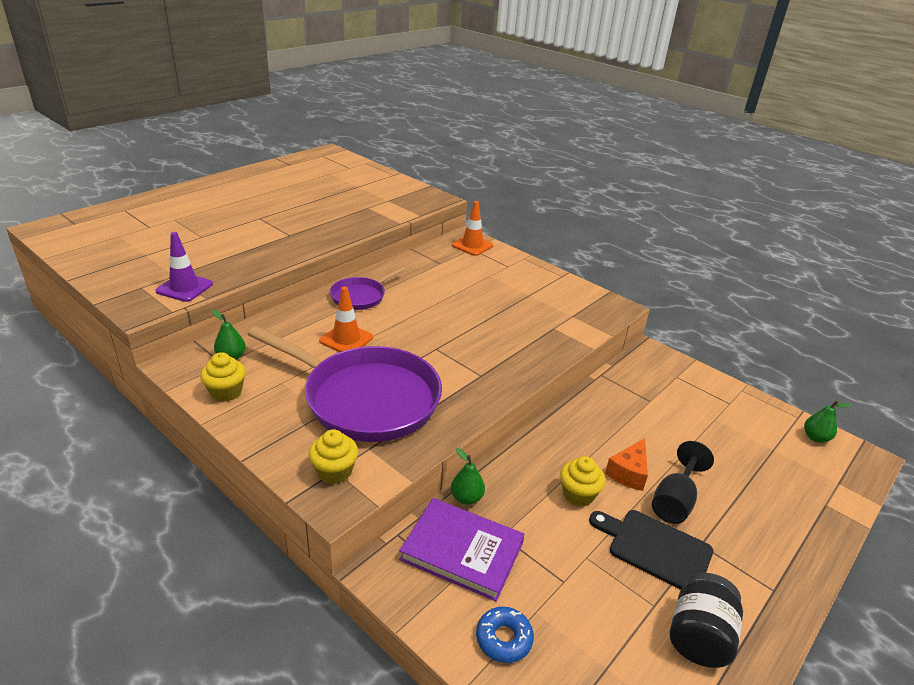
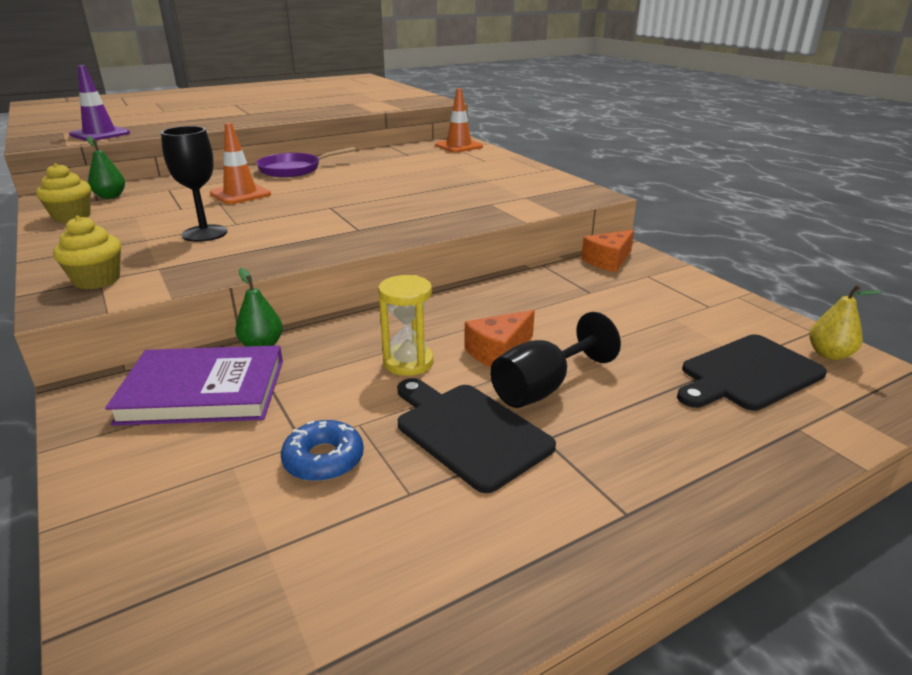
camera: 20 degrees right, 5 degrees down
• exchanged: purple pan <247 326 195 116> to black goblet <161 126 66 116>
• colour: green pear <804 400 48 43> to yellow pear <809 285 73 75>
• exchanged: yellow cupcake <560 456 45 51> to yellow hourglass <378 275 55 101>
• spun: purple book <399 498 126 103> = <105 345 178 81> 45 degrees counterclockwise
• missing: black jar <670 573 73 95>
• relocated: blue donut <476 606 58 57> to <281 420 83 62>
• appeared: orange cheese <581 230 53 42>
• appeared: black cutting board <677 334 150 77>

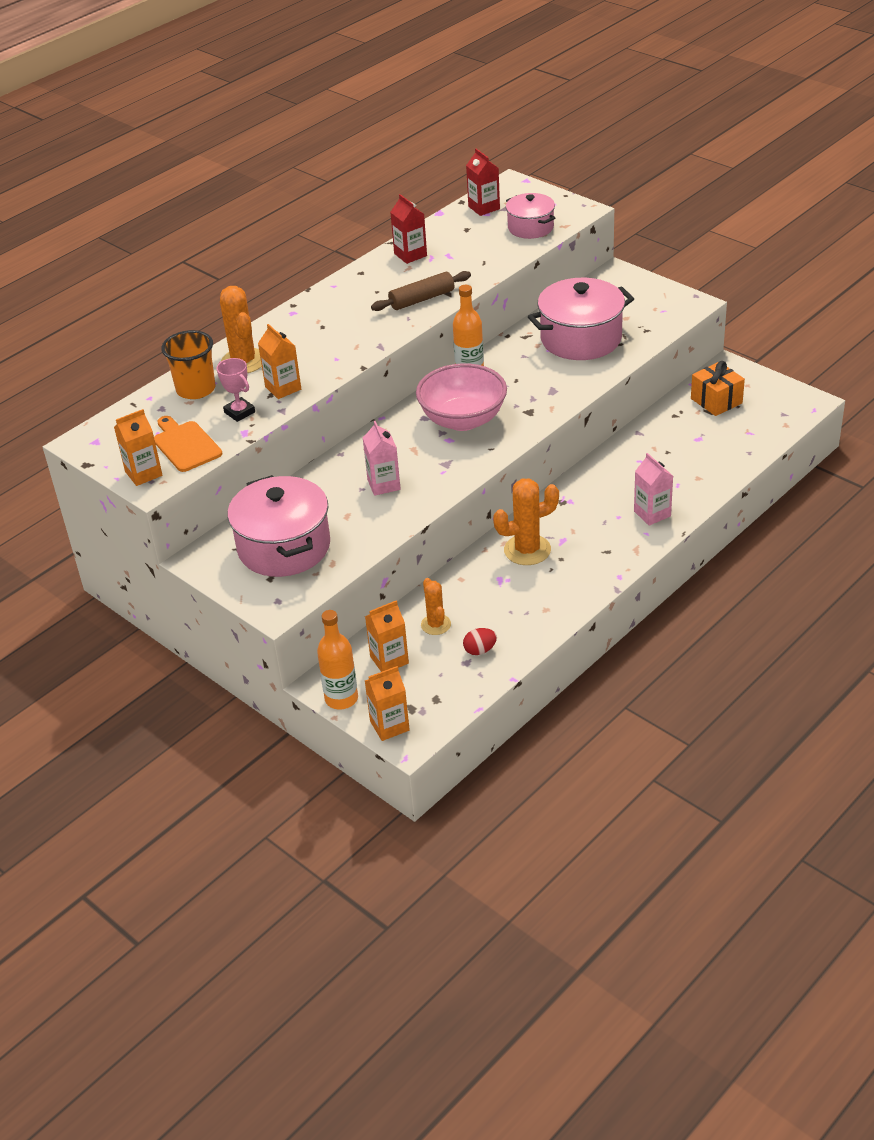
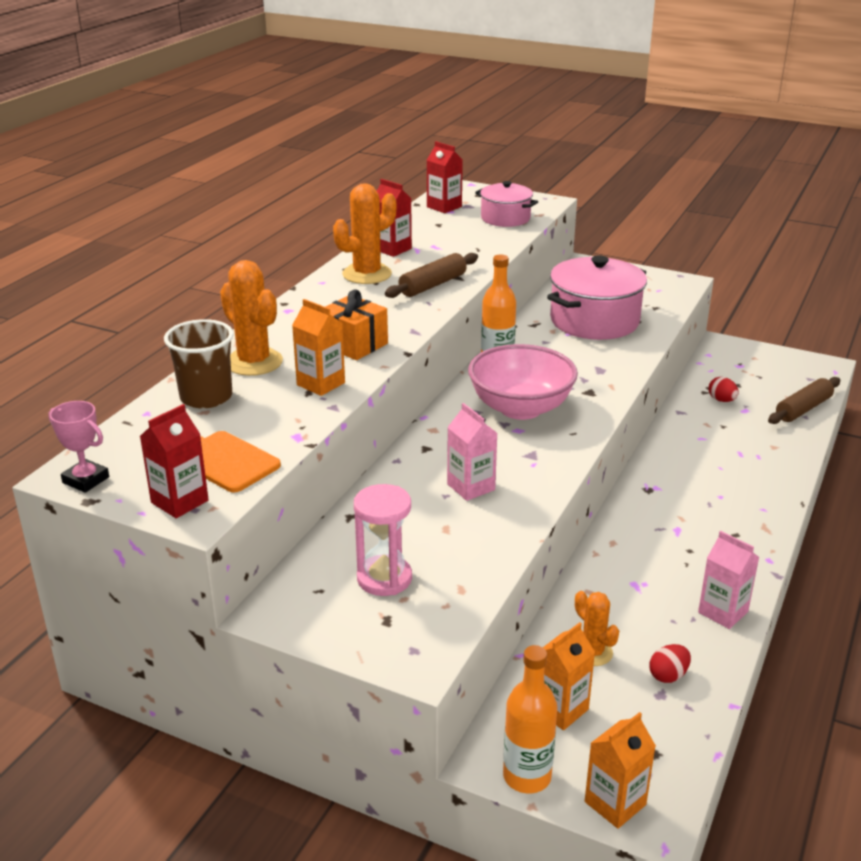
camera: 20 degrees left, 10 degrees down
• colour: orange cup <161 330 54 69> to brown cup <164 319 70 89>
• relocated: pink trophy <217 358 38 64> to <48 401 61 92>
• relocated: orange gift <691 361 54 55> to <325 289 63 71>
• colour: orange carton <114 409 48 77> to red carton <140 404 69 114>
• relocated: pink carton <634 453 39 73> to <698 531 61 98>
• exchanged: pink pot <228 475 102 102> to pink hourglass <354 484 58 112>
• relocated: orange cactus <493 478 66 87> to <333 183 63 101>
• appeared: red egg <709 377 30 25>
• appeared: brown rolling pin <768 377 72 47>

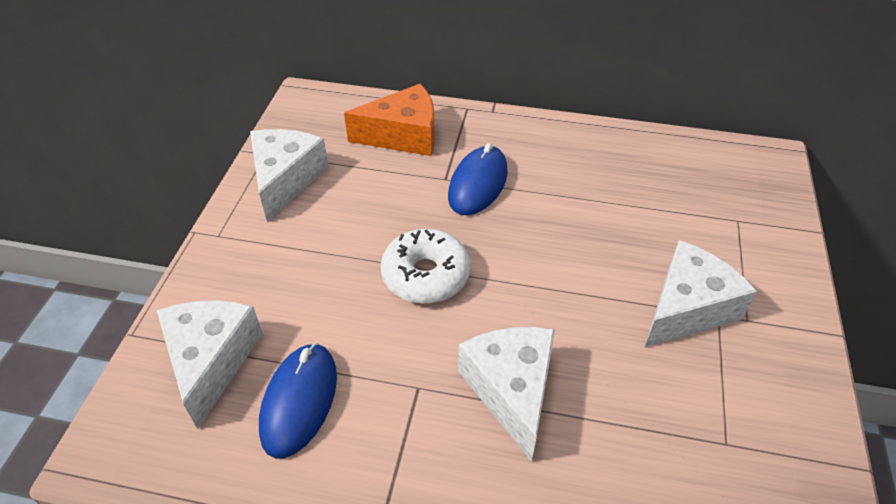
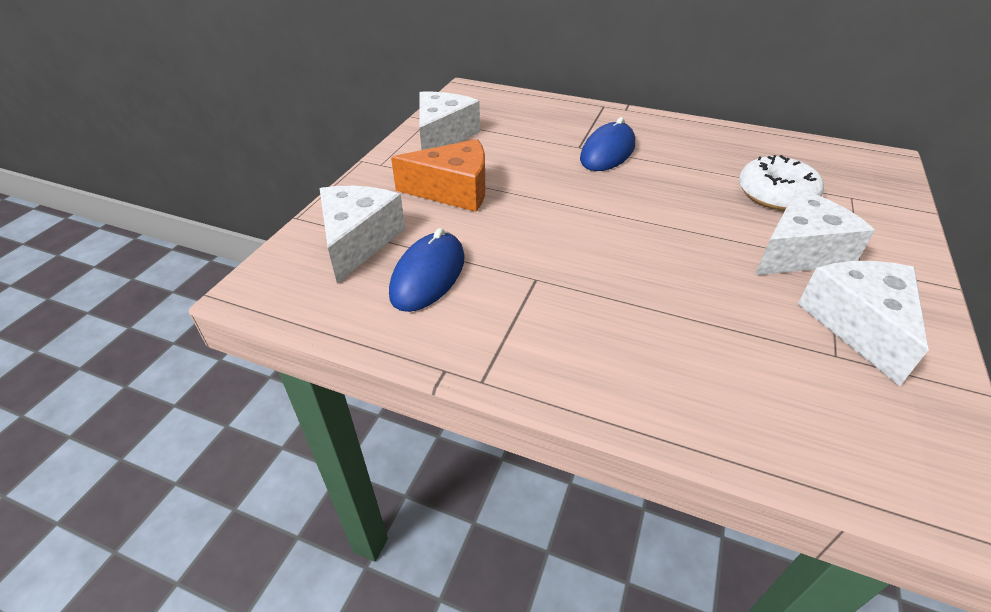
camera: 10 degrees right, 5 degrees down
• relocated: orange cheese <344 84 91 72> to <391 139 94 73>
• relocated: white donut <381 229 89 75> to <739 155 85 56>
• relocated: white cheese <458 327 97 135> to <798 261 131 125>

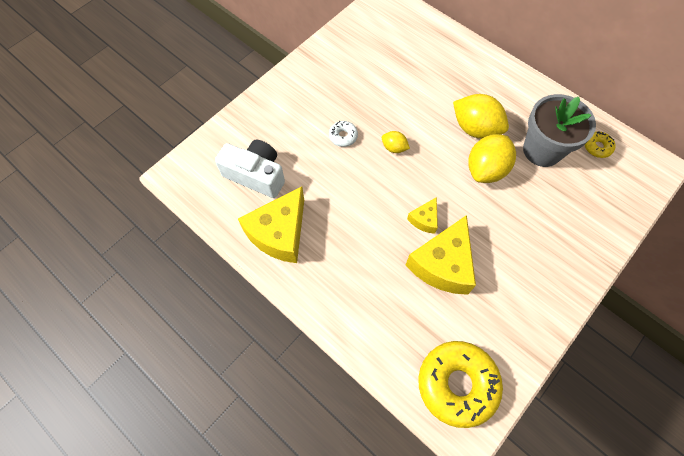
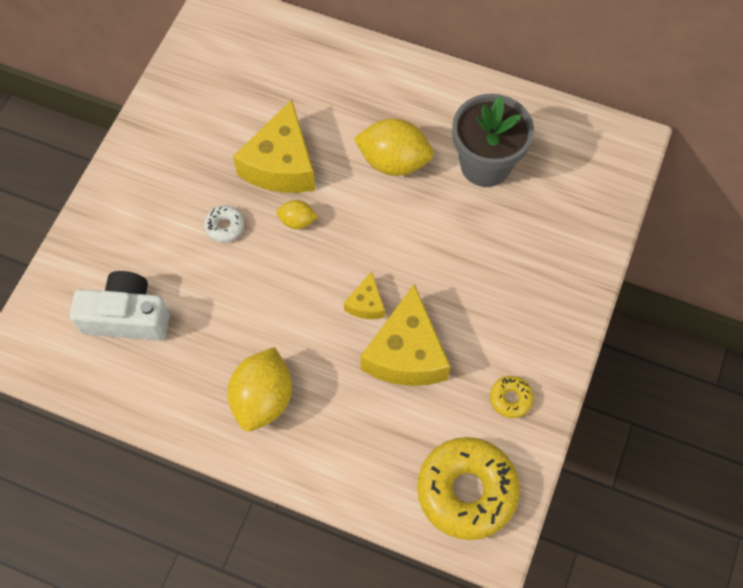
camera: 20 degrees left, 0 degrees up
• relocated: yellow donut <585 131 31 27> to <490 376 44 42>
• relocated: yellow lemon <468 134 48 49> to <227 347 65 84>
• relocated: yellow cheese <238 186 66 77> to <233 100 82 93>

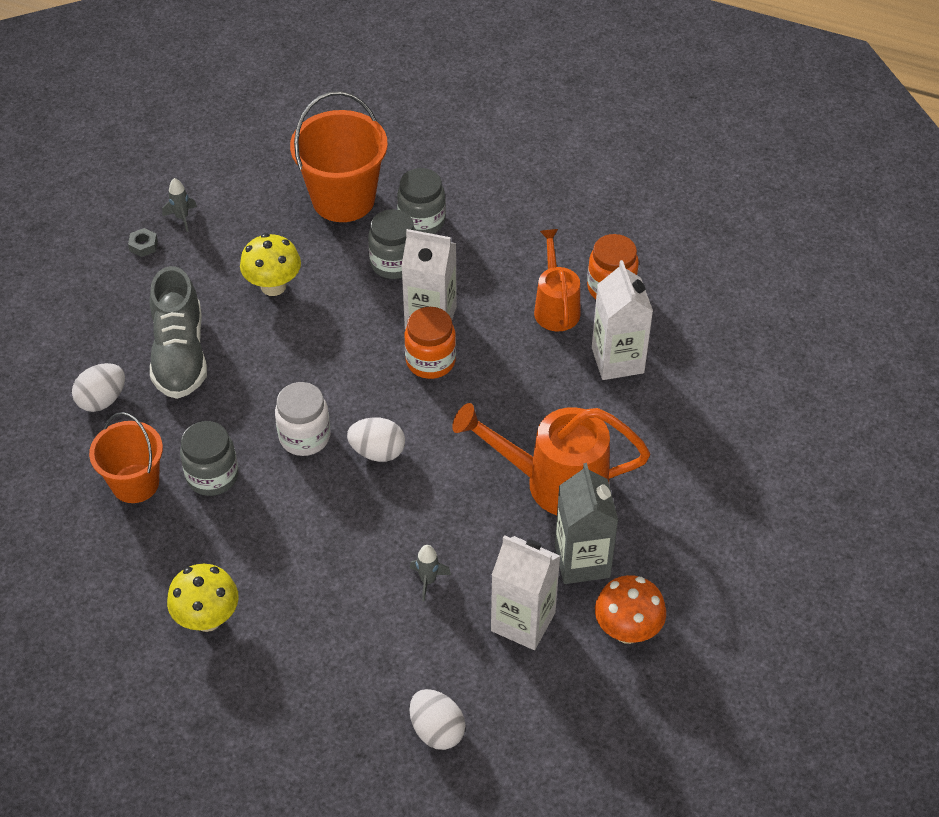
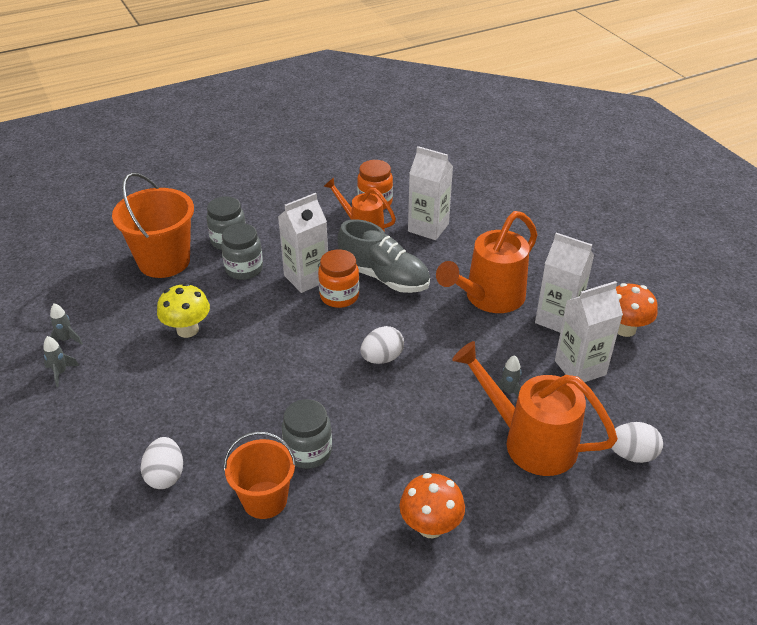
camera: 50 degrees left, 10 degrees down
• exchanged: grey nut <128 228 30 29> to grey rocket <43 336 36 51>
• relocated: grey shoe <150 266 57 133> to <338 219 92 74>
• missing: white jar <275 382 55 74>
• colour: grey carton <555 463 63 121> to white carton <535 233 59 99>
• colour: yellow mushroom <167 564 72 68> to orange mushroom <400 473 65 65>
• appeared: orange watering can <452 341 166 135>

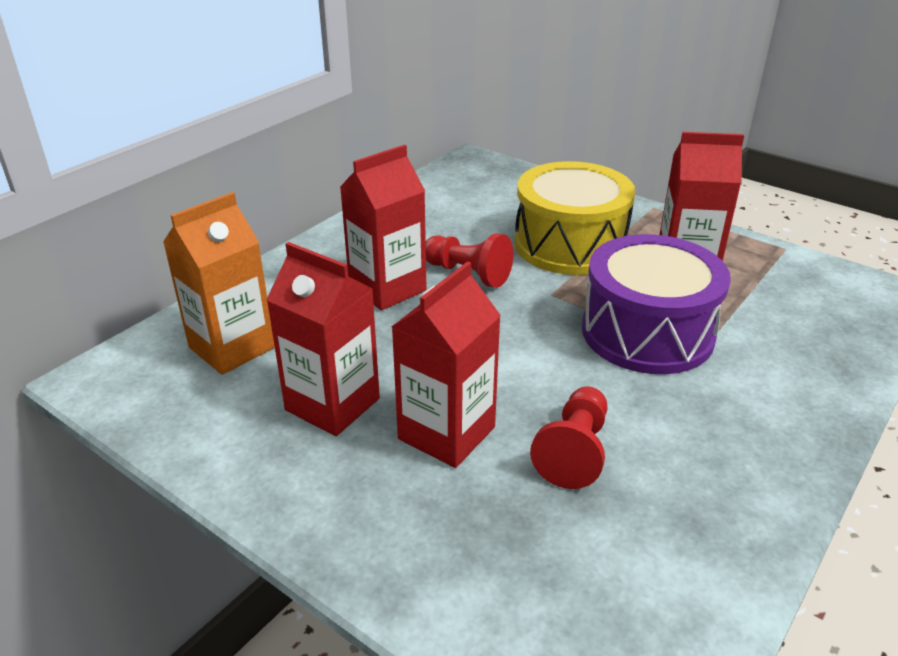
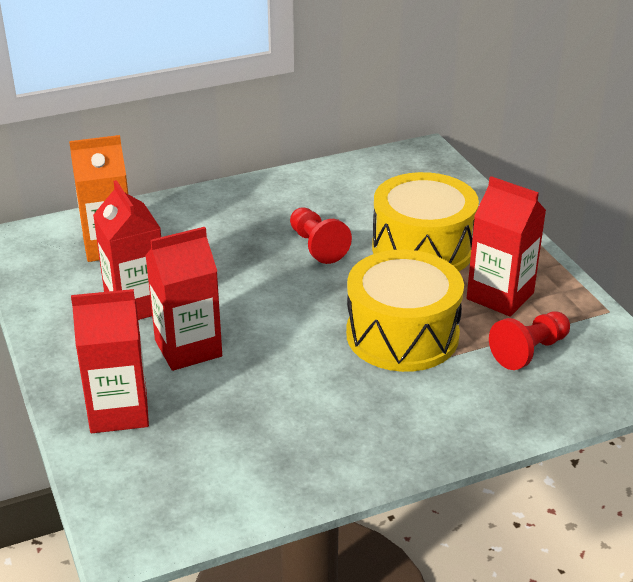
camera: 30 degrees right, 0 degrees up
• relocated: red carton <340 145 87 165> to <71 289 78 144>
• colour: purple drum <582 234 149 140> to yellow drum <346 250 118 122>
• relocated: red pawn <530 386 78 103> to <489 312 81 58>

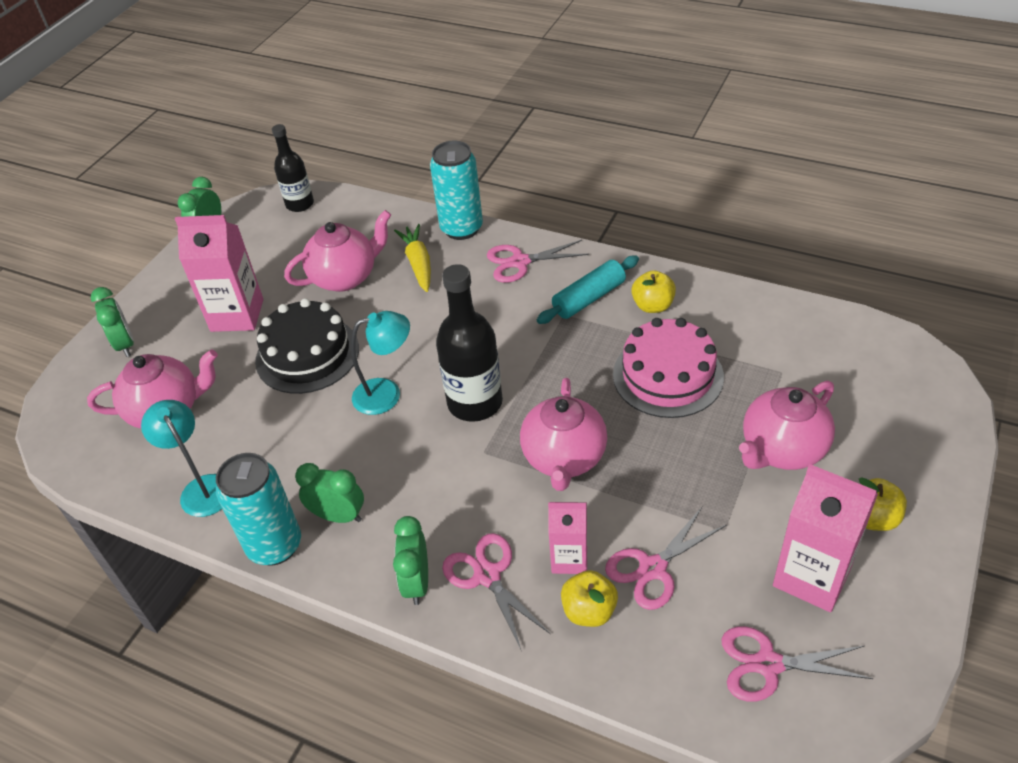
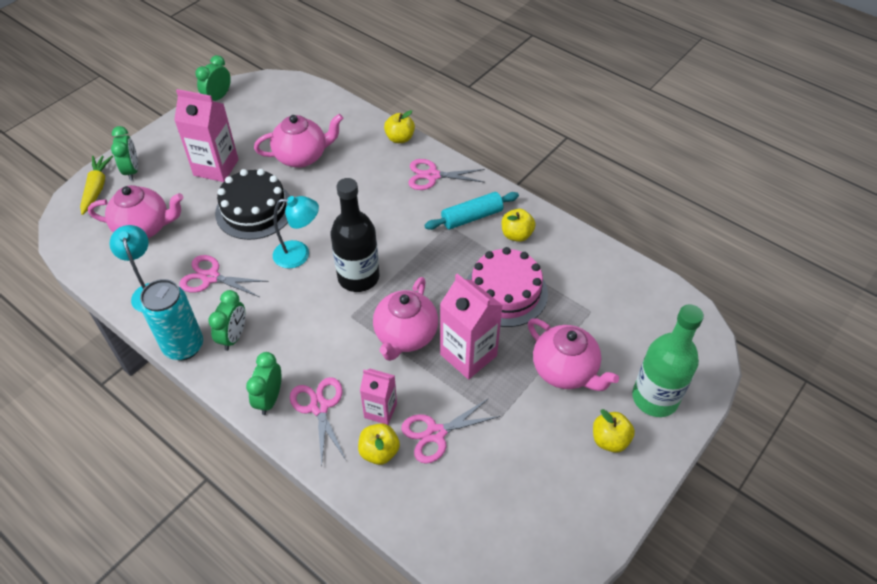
camera: 10 degrees right, 5 degrees up
• missing: black bottle <272 124 42 88>
• exchanged: turquoise can <430 141 53 99> to yellow apple <384 110 31 33>
• relocated: yellow carrot <394 224 37 68> to <80 155 33 60>
• spun: pink teapot <739 381 96 89> = <528 318 91 73> 105 degrees counterclockwise
• spun: green clock <295 463 69 60> = <208 290 38 61> 75 degrees clockwise
• relocated: pink carton <773 464 105 148> to <440 274 63 105>
• relocated: pink scissors <721 626 152 76> to <180 255 89 42>
• appeared: green bottle <632 304 72 113>

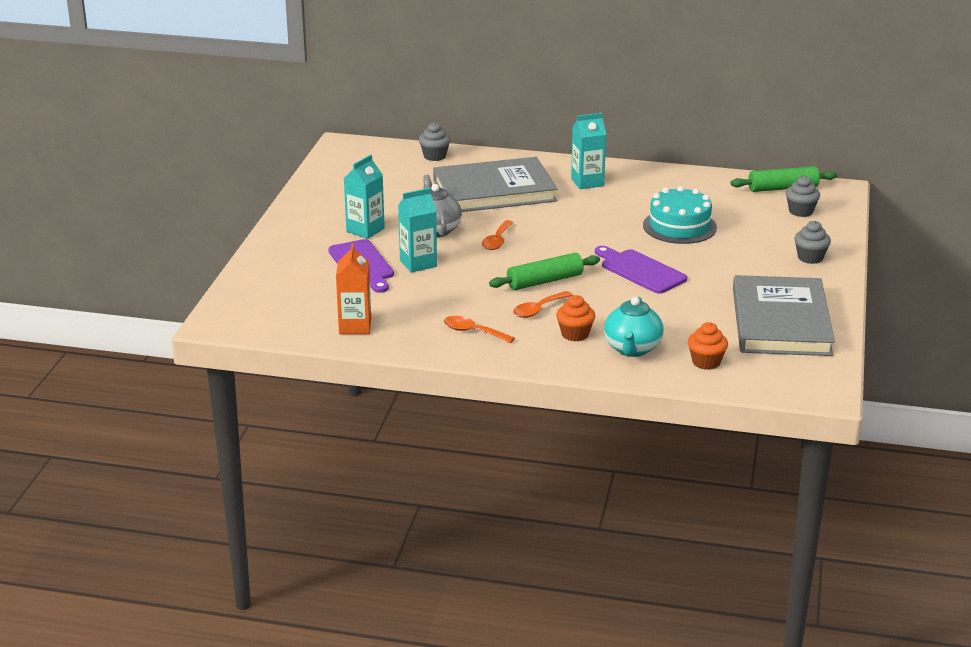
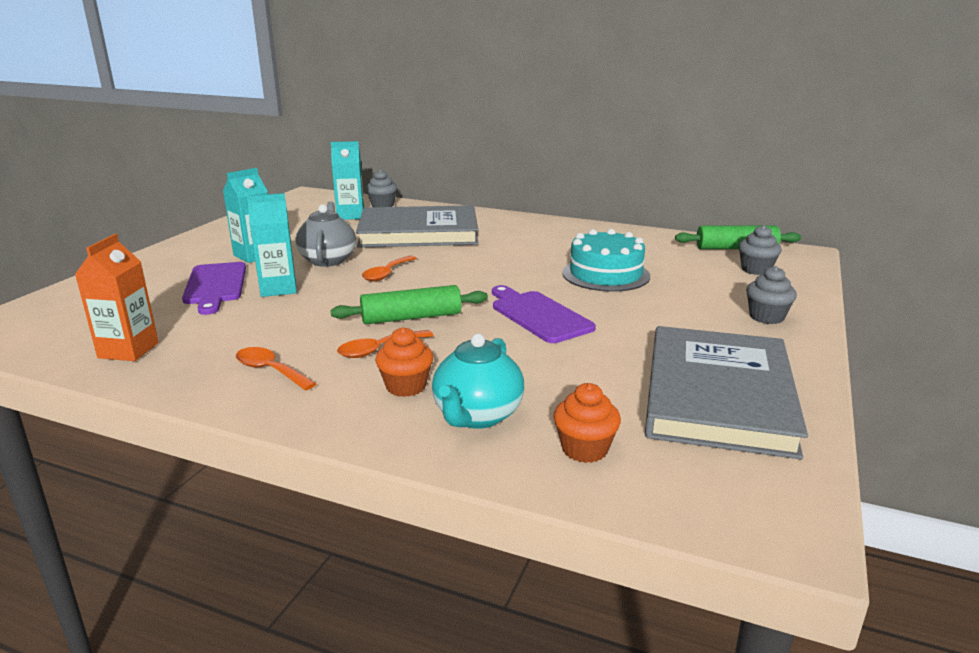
camera: 10 degrees right, 5 degrees down
• relocated: turquoise carton <571 113 35 76> to <331 141 33 79>

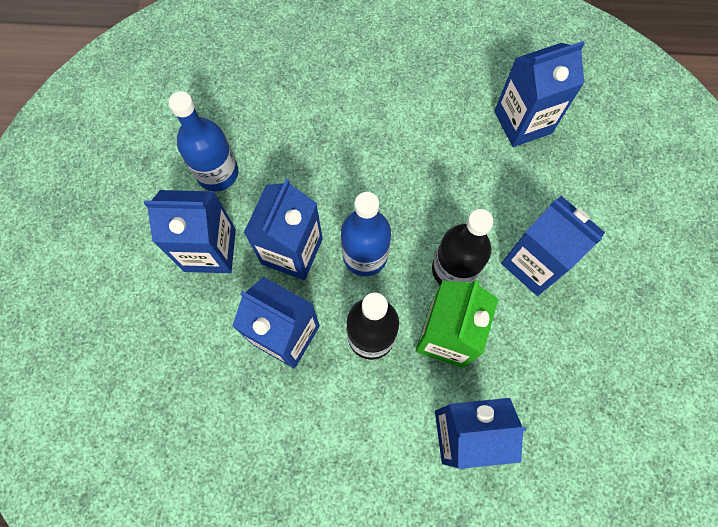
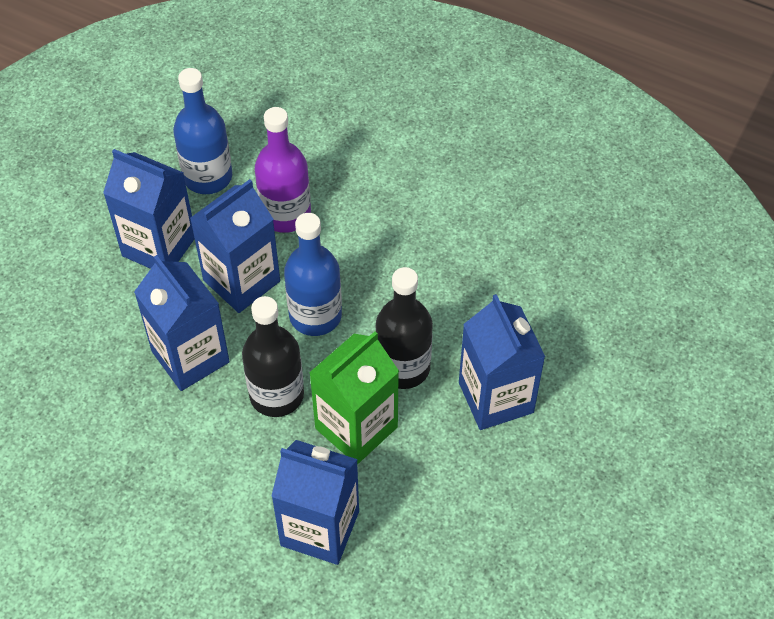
camera: 25 degrees right, 15 degrees down
• missing: blue carton <494 41 91 106>
• appeared: purple bottle <255 107 56 126>

